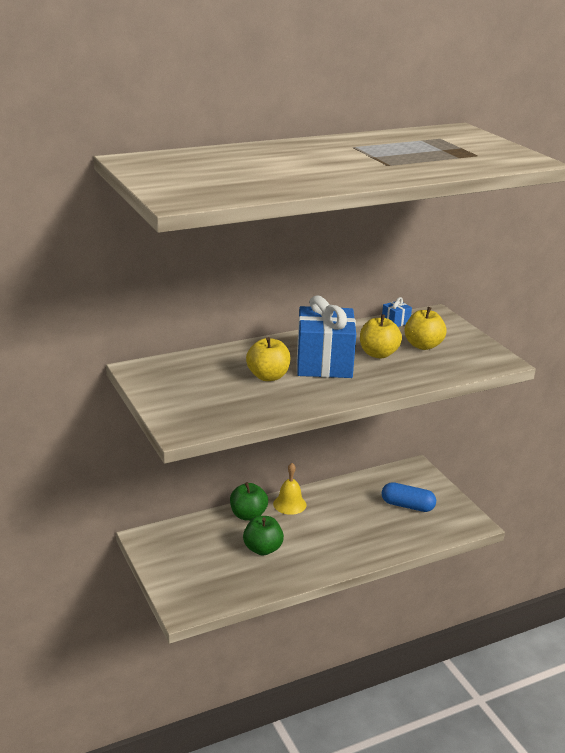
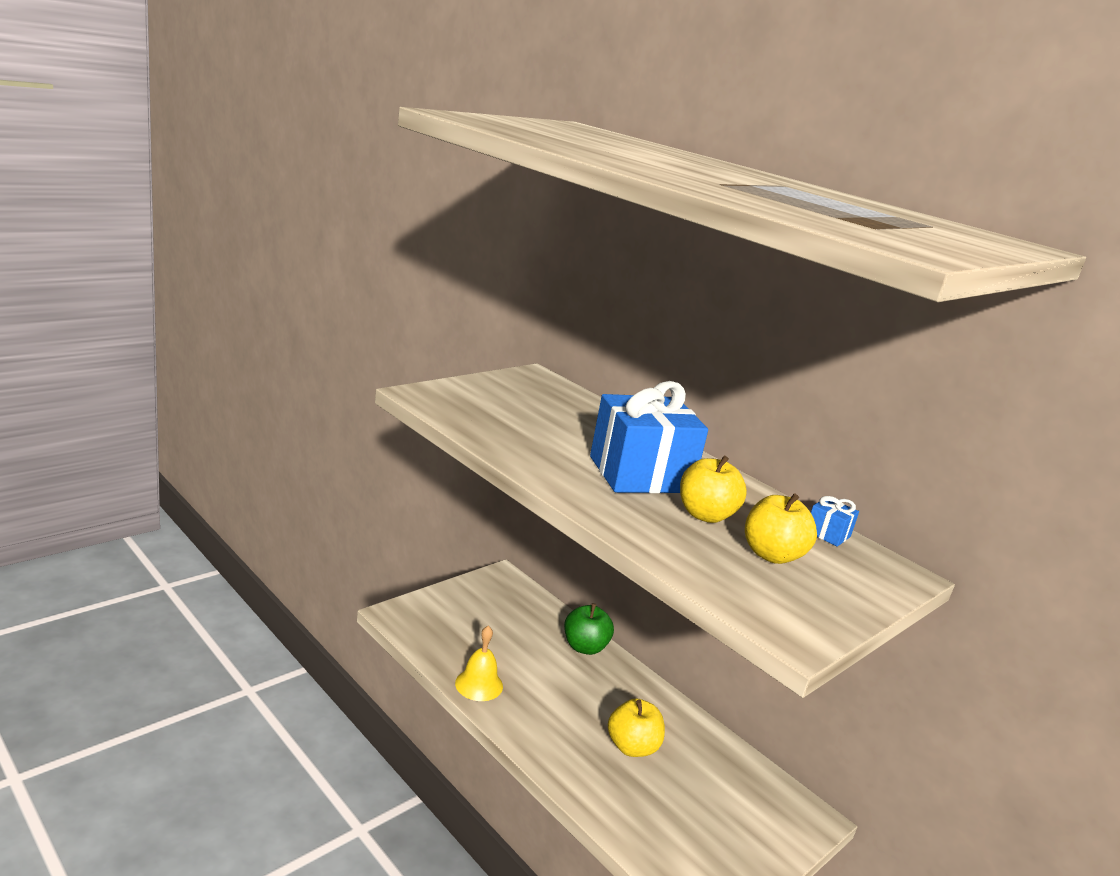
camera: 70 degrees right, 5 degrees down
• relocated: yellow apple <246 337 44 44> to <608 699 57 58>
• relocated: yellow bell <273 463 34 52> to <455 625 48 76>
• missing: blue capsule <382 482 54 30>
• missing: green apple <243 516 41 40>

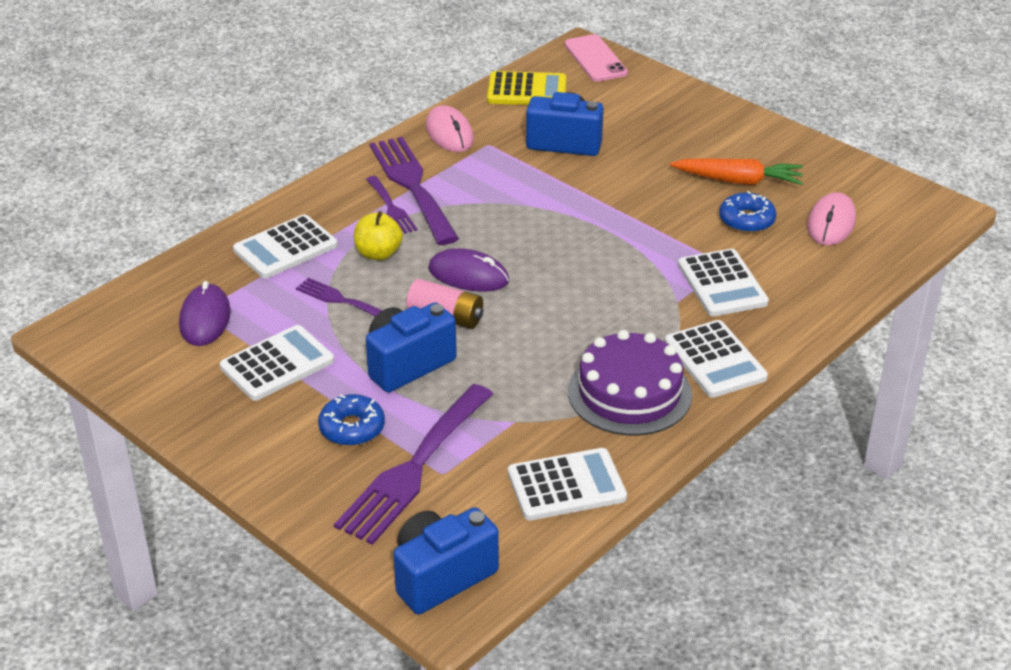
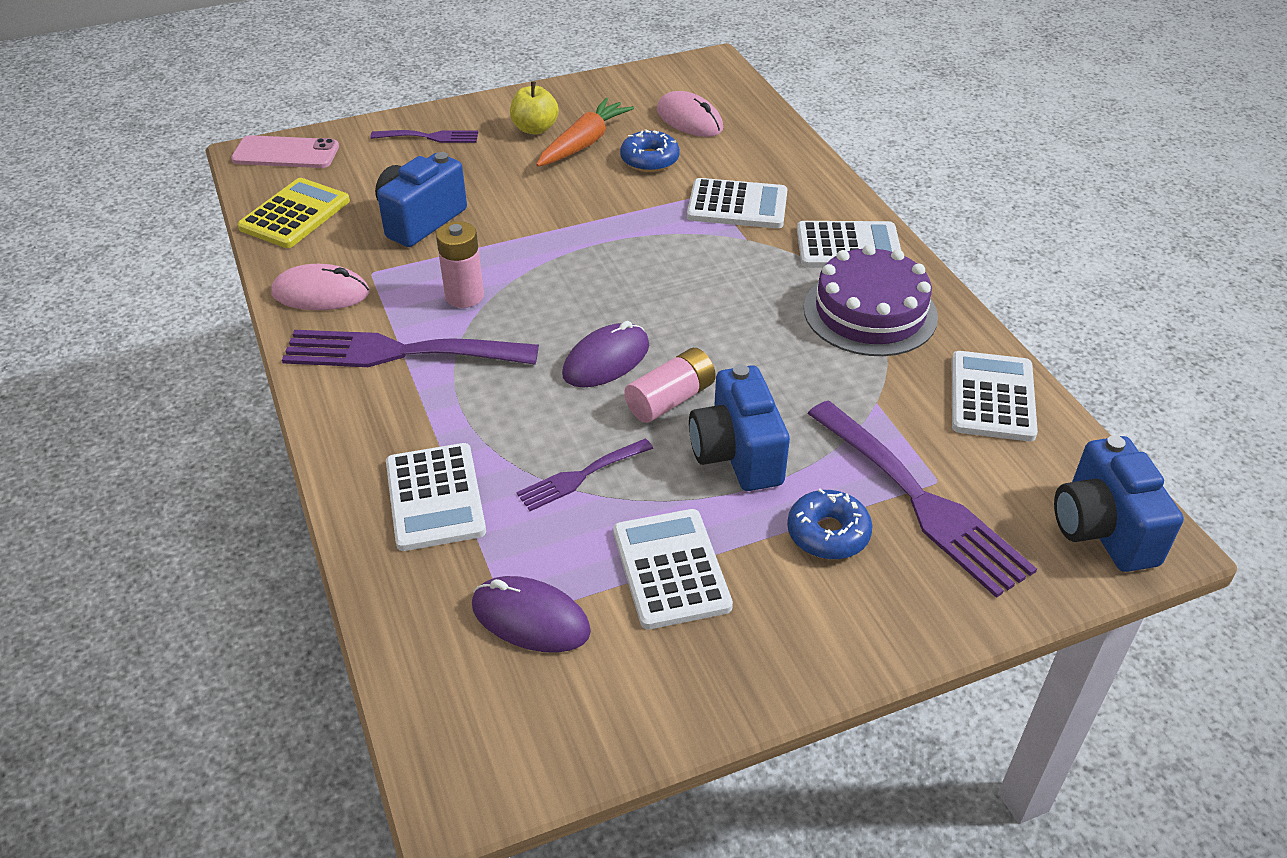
camera: 65 degrees left, 5 degrees up
• relocated: purple fork <366 176 51 58> to <370 130 108 13>
• relocated: yellow apple <354 211 49 49> to <510 81 49 54>
• appeared: pink battery <436 221 48 87>

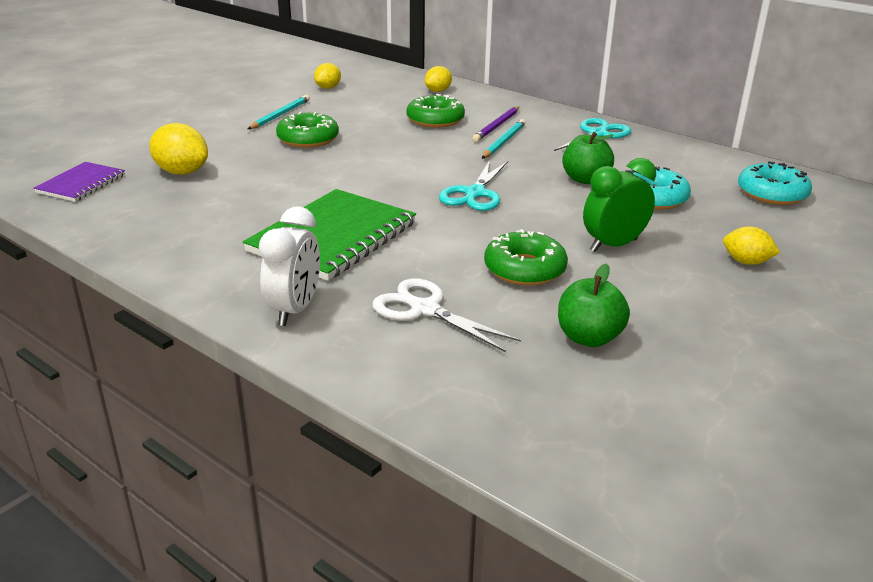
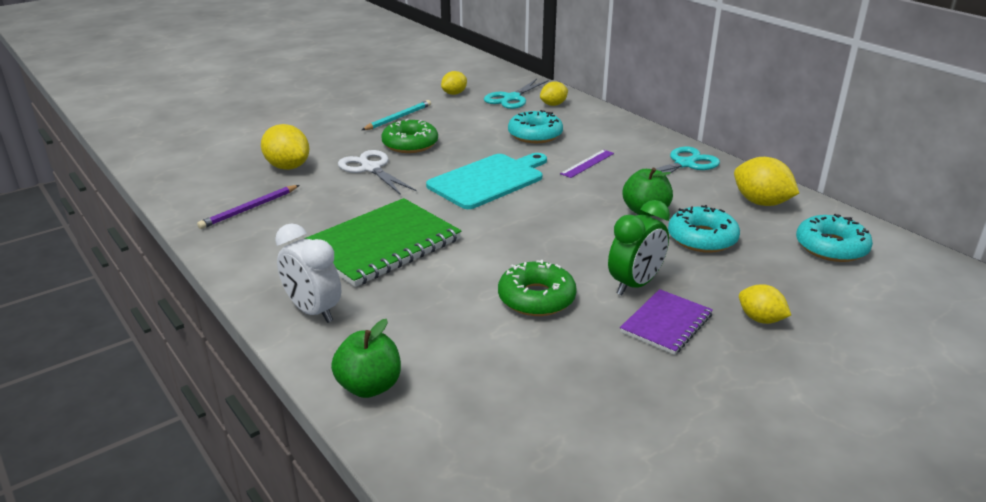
camera: 15 degrees right, 0 degrees up
• colour: green donut <406 94 59 34> to turquoise donut <508 110 55 33>
• relocated: purple pencil <473 106 46 36> to <197 185 102 44>
• exchanged: turquoise pencil <482 119 43 40> to purple ruler <560 149 54 29>
• spun: green clock <583 158 73 94> = <608 200 62 95> 150 degrees clockwise
• relocated: turquoise scissors <439 160 69 51> to <484 79 65 30>
• relocated: purple notebook <33 162 92 40> to <620 289 93 66>
• spun: white clock <259 206 61 120> = <275 223 66 100> 105 degrees clockwise
• relocated: green apple <558 263 72 84> to <331 319 70 79>
• relocated: white scissors <372 278 149 74> to <338 150 79 45>
• appeared: turquoise cutting board <426 153 121 56>
• appeared: yellow lemon <734 157 65 49>

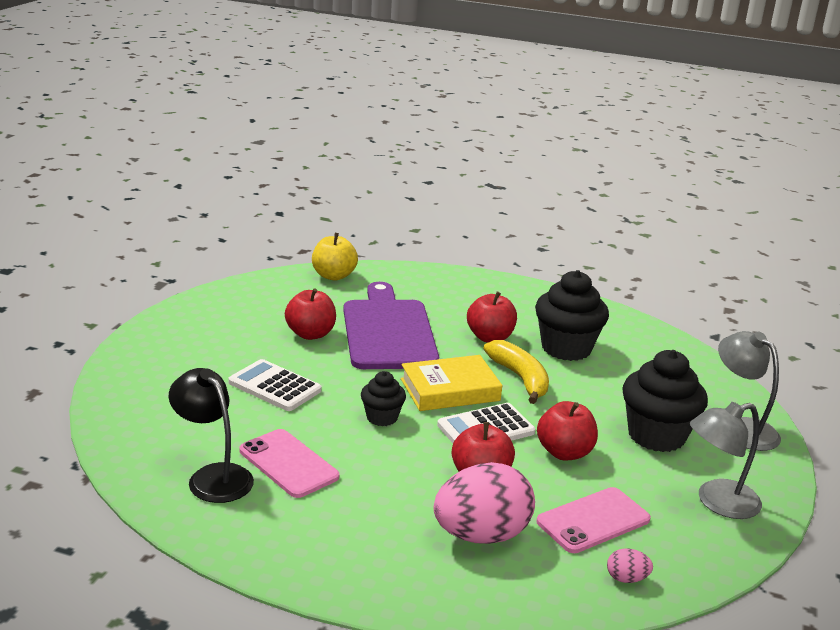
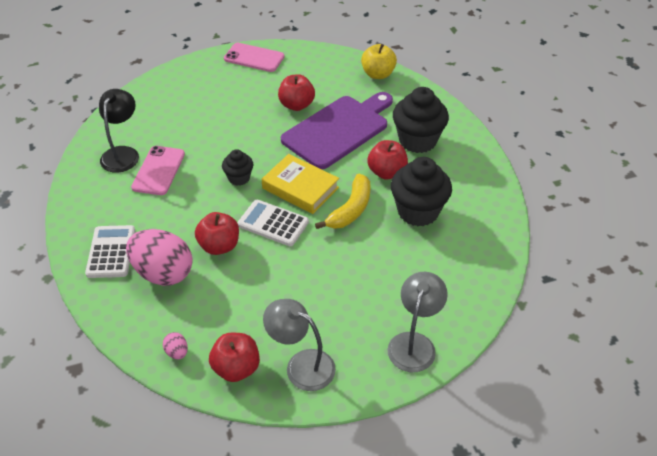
camera: 55 degrees right, 20 degrees up
• relocated: black cupcake <622 350 86 102> to <393 87 56 66>
• relocated: white calculator <228 359 94 52> to <85 225 50 53>
• relocated: red apple <537 401 61 59> to <209 333 51 49>
• relocated: pink phone <537 487 114 66> to <224 43 61 29>

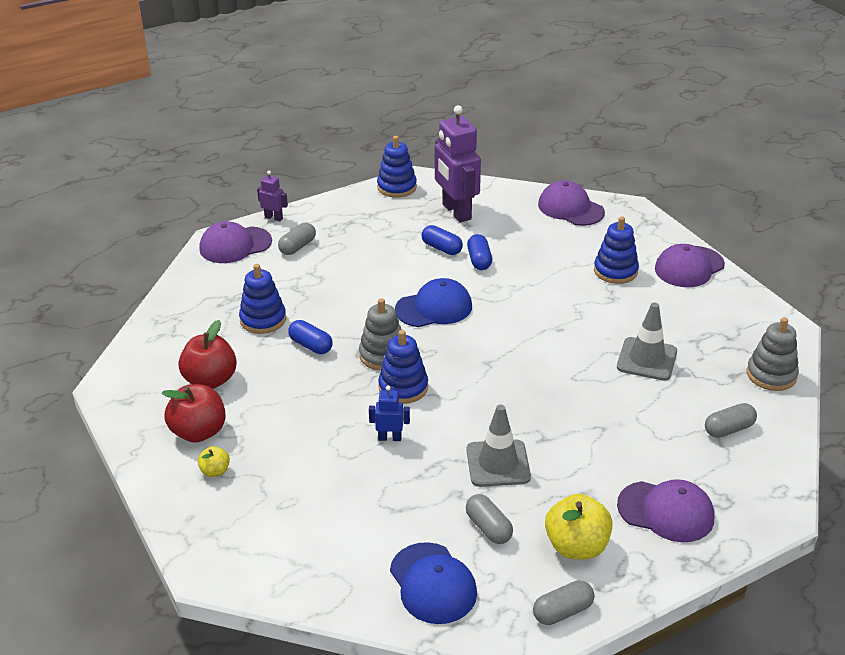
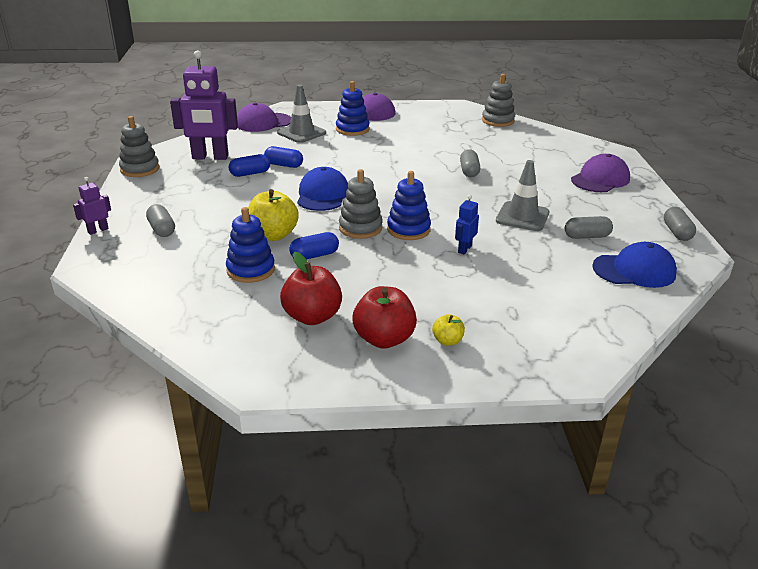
camera: 65 degrees left, 5 degrees down
• colour: blue stacking toy <377 136 40 62> to grey stacking toy <119 116 40 61>
• missing: purple cap <199 221 73 42>
• relocated: grey traffic cone <617 302 60 79> to <277 85 49 58>
• relocated: grey capsule <705 403 52 35> to <460 149 20 28>
• relocated: yellow apple <545 494 68 65> to <248 189 51 52>

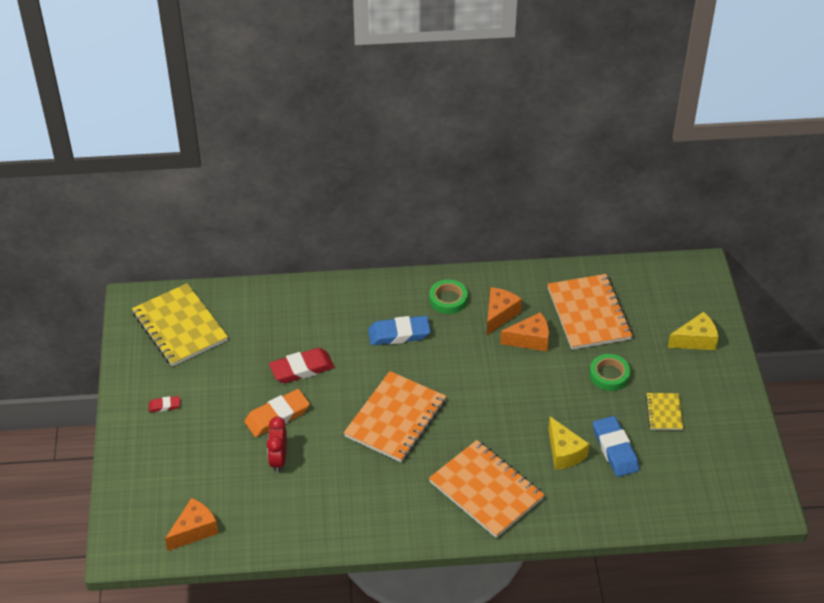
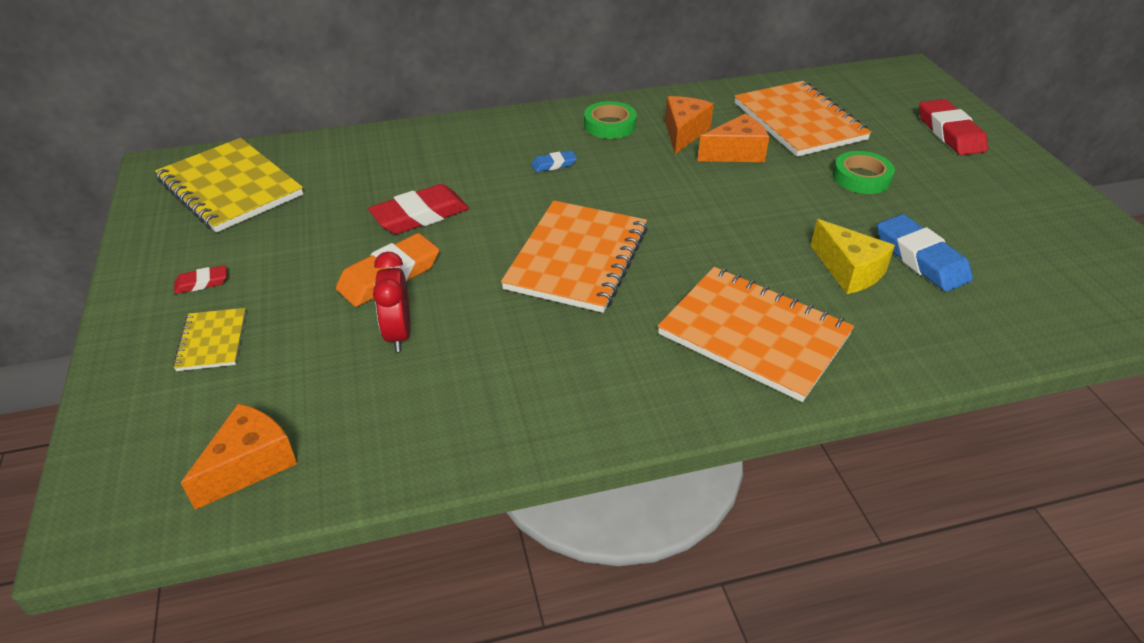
camera: 10 degrees left, 5 degrees down
• exchanged: yellow cheese <668 312 51 38> to red eraser <919 99 69 56>
• size: blue eraser <368 316 63 29> = <531 150 46 22> x0.50
• relocated: yellow notebook <645 393 38 37> to <173 308 73 63>

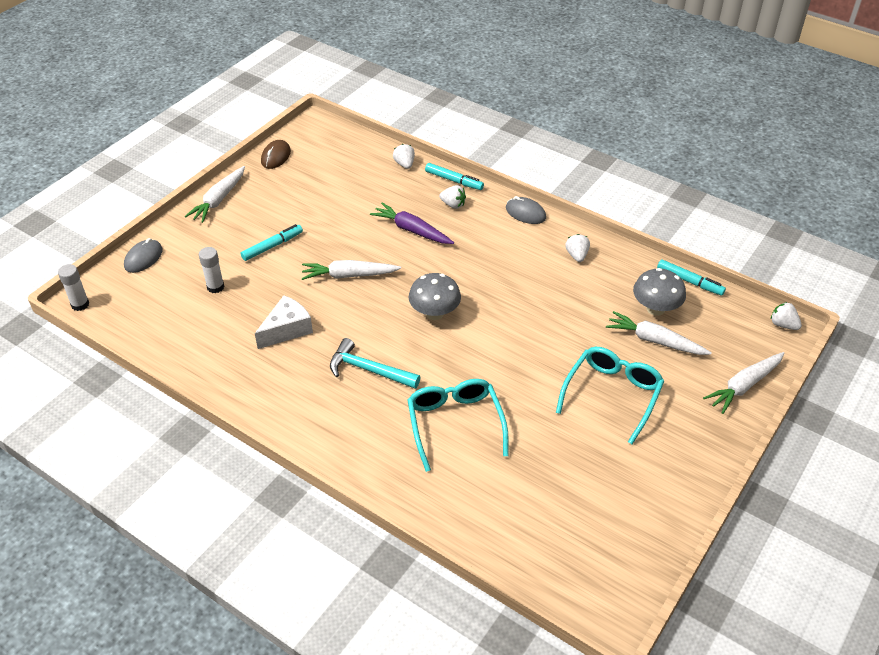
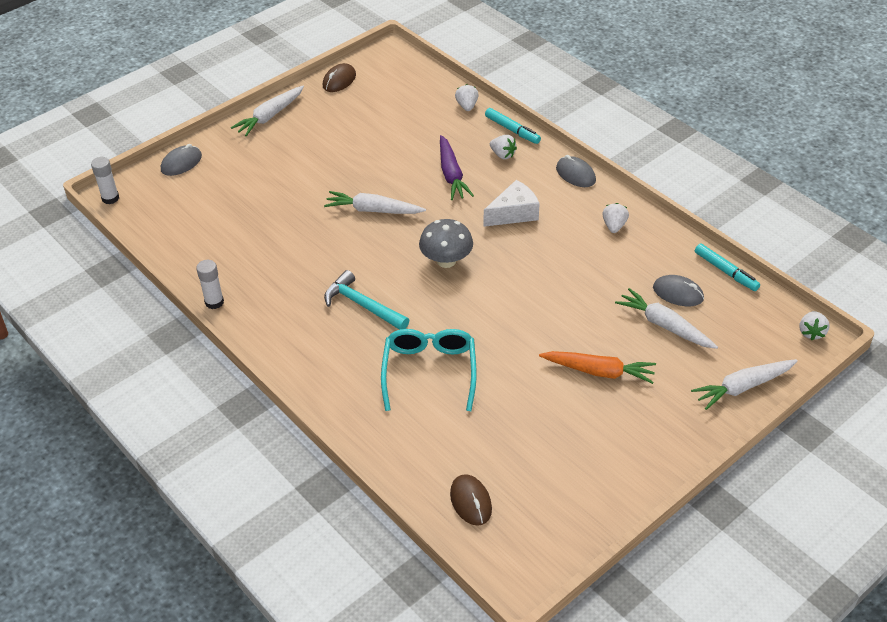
camera: 15 degrees right, 0 degrees up
• spun: purple carrot <370 203 84 41> = <440 135 34 65> 150 degrees counterclockwise
• missing: turquoise marker <241 224 62 37>
• relocated: white glue stick <199 247 25 46> to <196 260 28 49>
• exchanged: grey mushroom <633 268 53 48> to grey mouse <653 275 51 31>
• relocated: white cheese <255 296 58 53> to <484 180 56 47>
• spun: white strawberry <771 302 31 28> = <799 311 31 29> 135 degrees counterclockwise
• exchanged: turquoise glasses <556 347 108 97> to orange carrot <539 351 117 33>
• appeared: brown mouse <450 474 42 52>

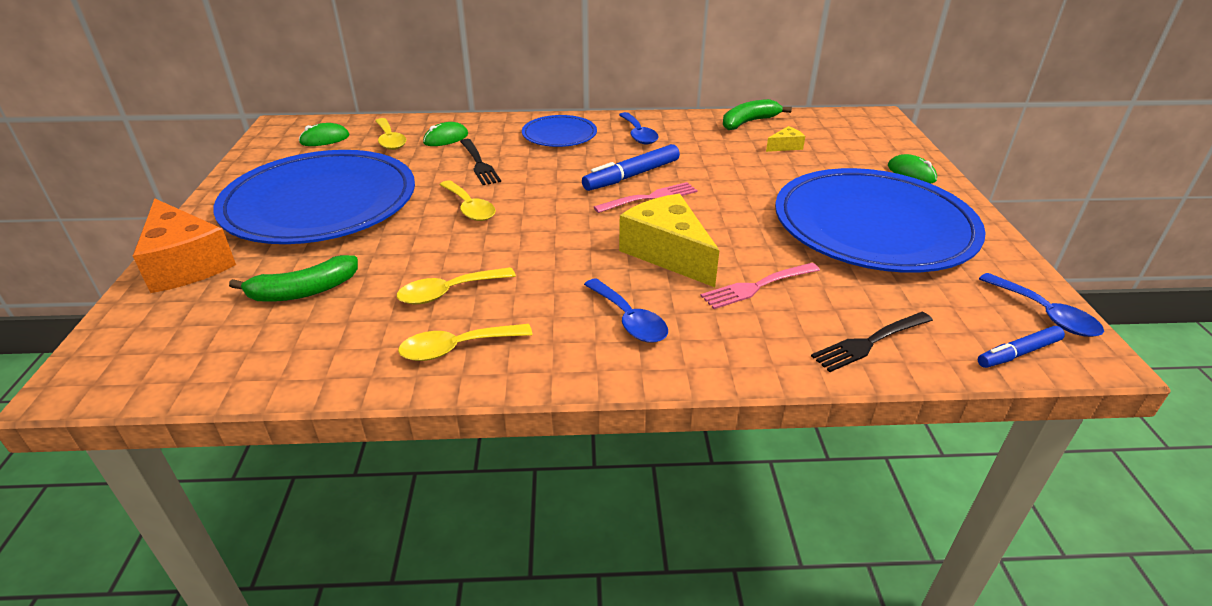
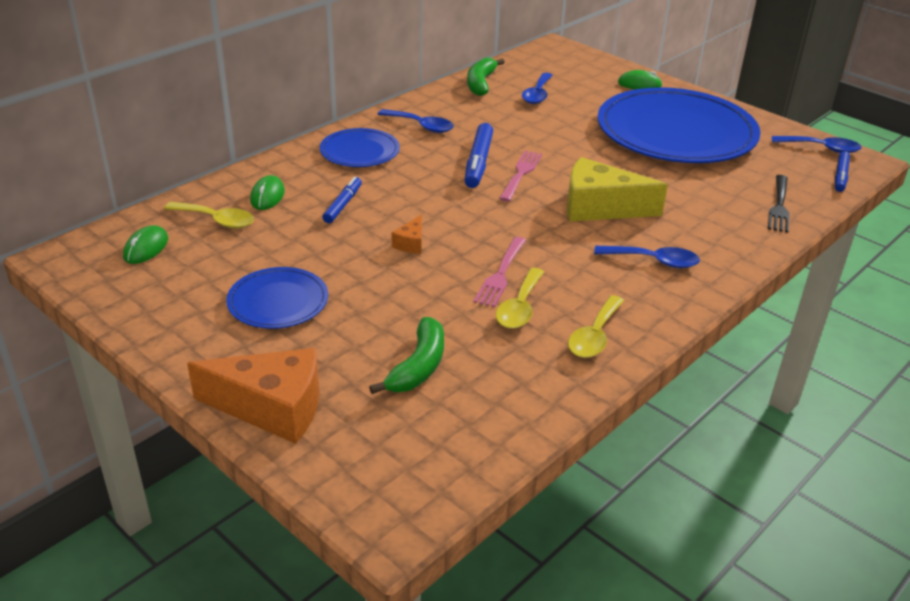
camera: 45 degrees left, 0 degrees up
• exchanged: yellow cheese <766 126 39 26> to blue spoon <522 73 30 31>
• exchanged: black fork <460 139 41 46> to blue marker <322 176 40 47>
• size: blue plate <213 150 202 94> = <226 267 102 62> x0.47
• exchanged: yellow spoon <440 180 56 41> to orange cheese <392 214 30 40>
• relocated: pink fork <701 263 119 46> to <473 237 53 70>

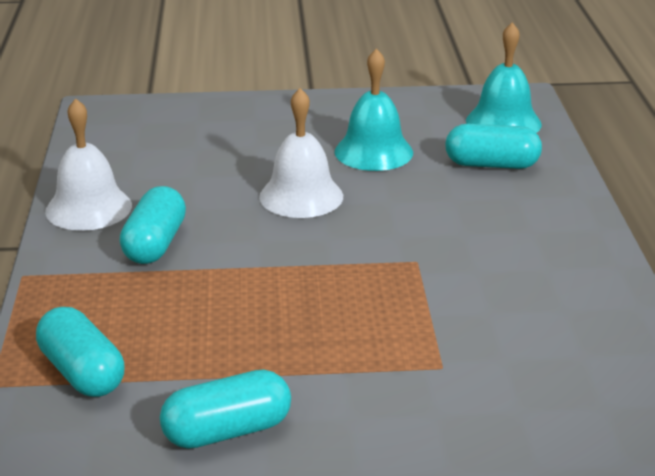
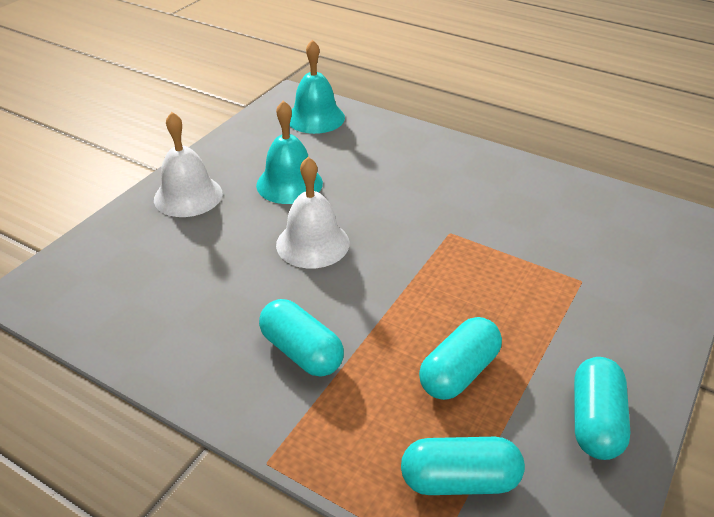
camera: 55 degrees left, 10 degrees up
• relocated: white bell <45 98 87 133> to <154 112 69 105>
• relocated: turquoise capsule <445 124 97 45> to <419 317 83 83>

